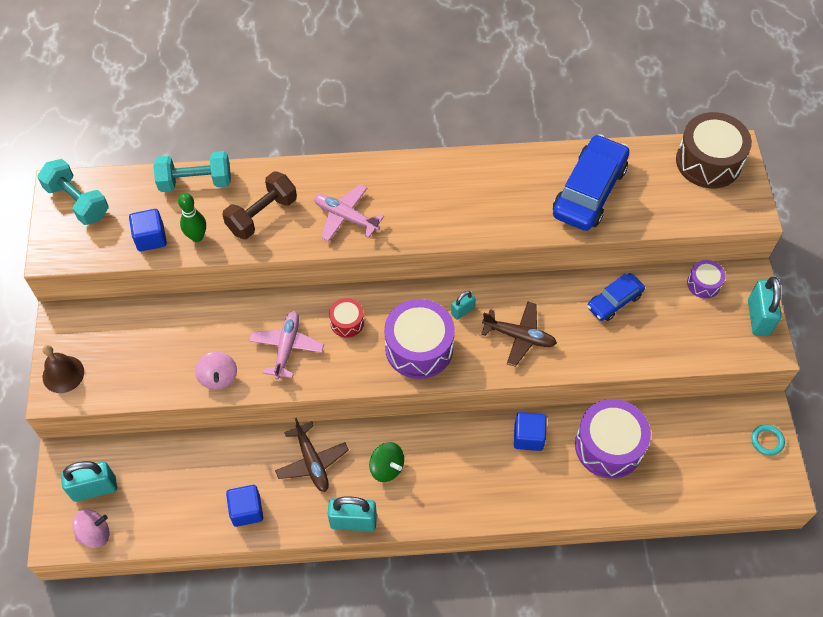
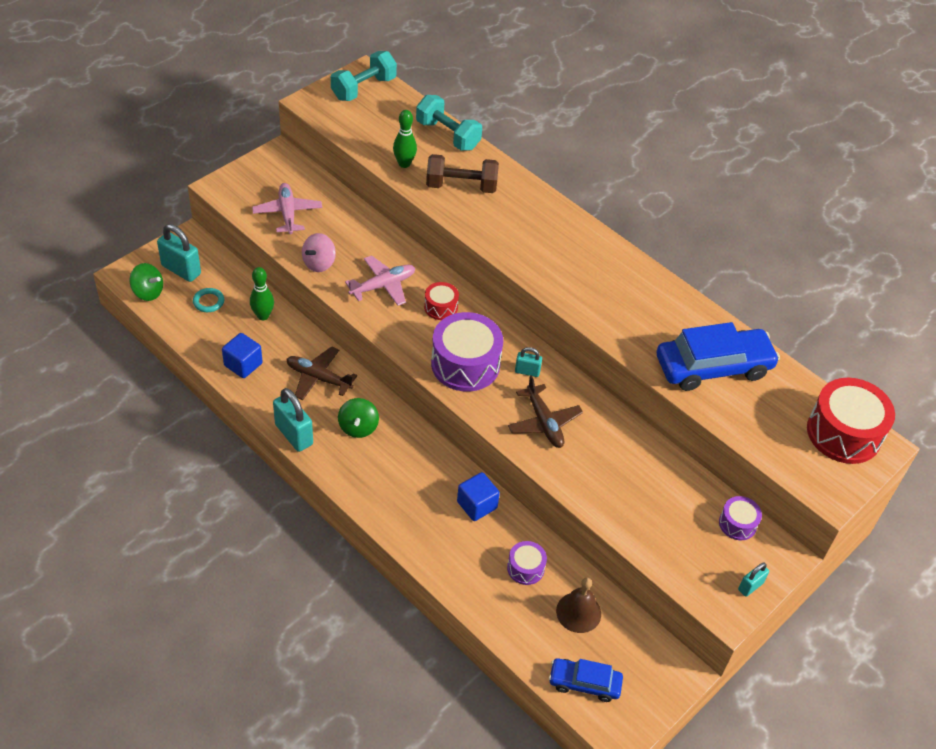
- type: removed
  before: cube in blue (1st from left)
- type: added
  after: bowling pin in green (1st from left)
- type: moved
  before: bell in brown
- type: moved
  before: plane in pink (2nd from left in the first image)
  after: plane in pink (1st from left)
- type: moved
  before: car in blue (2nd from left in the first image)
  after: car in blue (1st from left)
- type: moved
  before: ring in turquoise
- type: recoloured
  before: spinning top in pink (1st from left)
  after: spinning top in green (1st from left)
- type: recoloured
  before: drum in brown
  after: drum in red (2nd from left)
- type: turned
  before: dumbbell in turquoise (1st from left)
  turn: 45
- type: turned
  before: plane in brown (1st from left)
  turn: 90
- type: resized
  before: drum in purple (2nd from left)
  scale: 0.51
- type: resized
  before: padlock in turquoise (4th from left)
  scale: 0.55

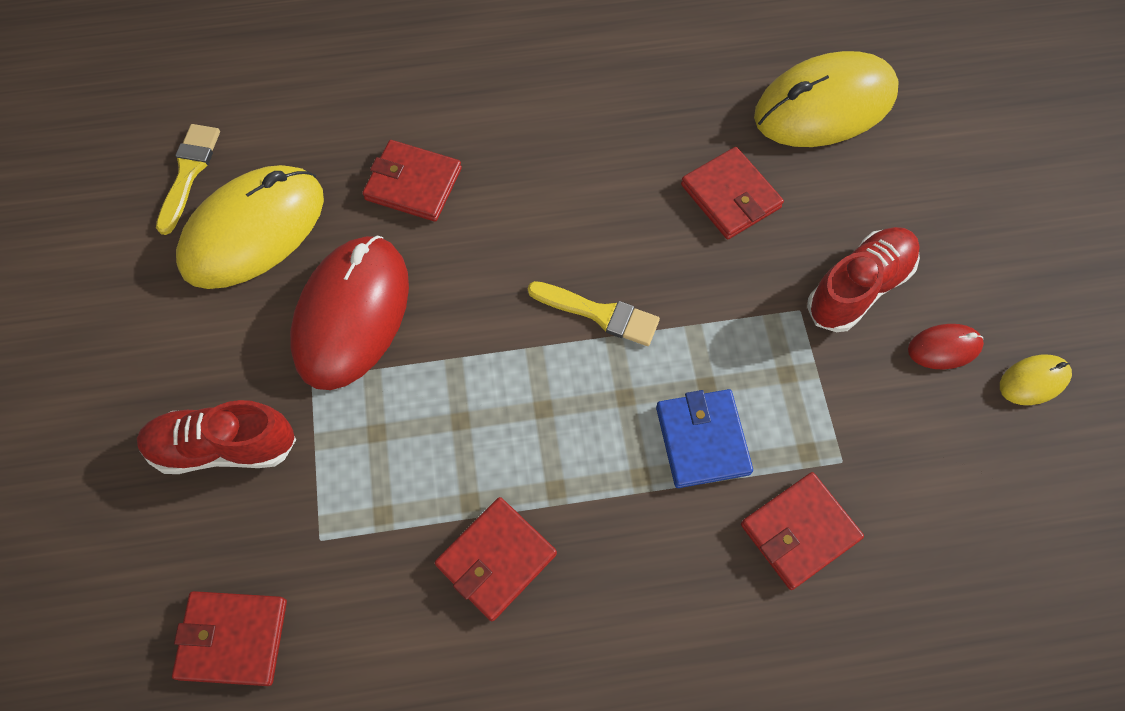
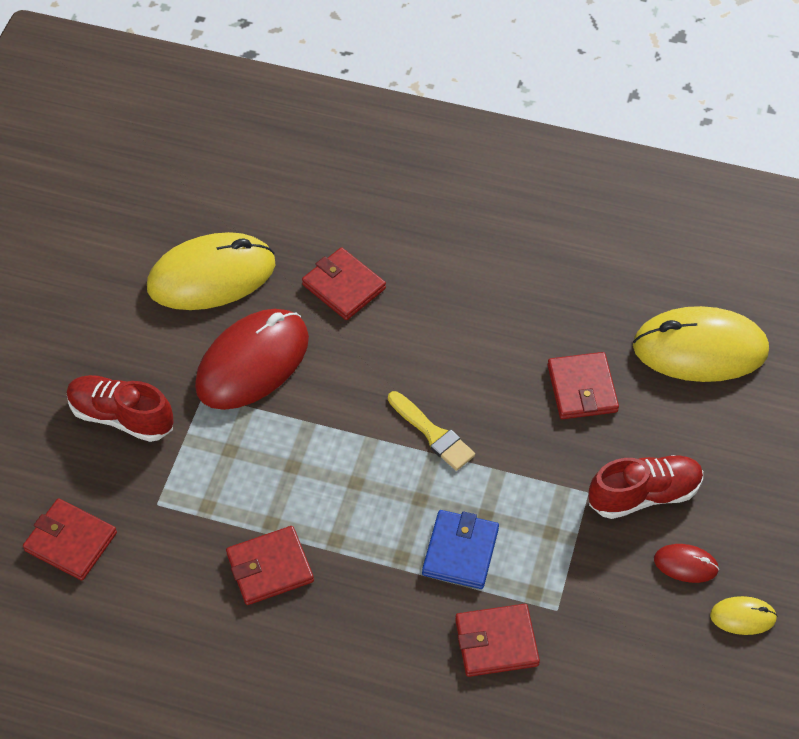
- type: removed
  before: brush in yellow (1st from left)

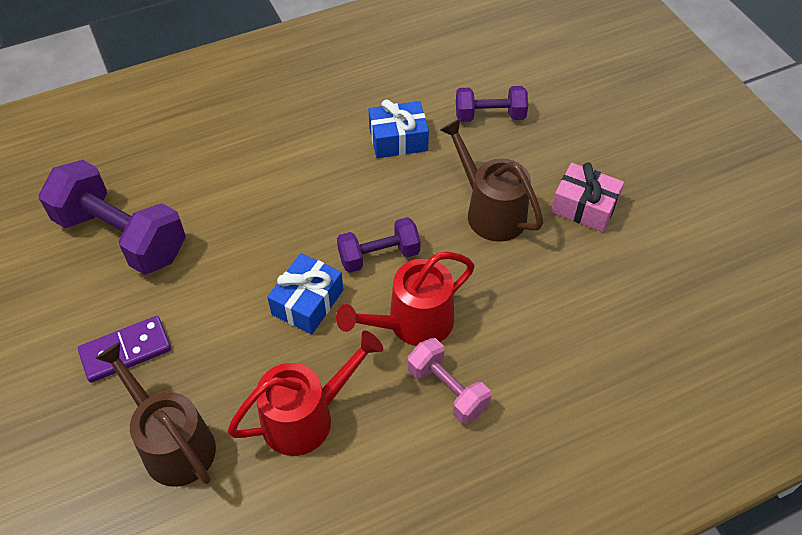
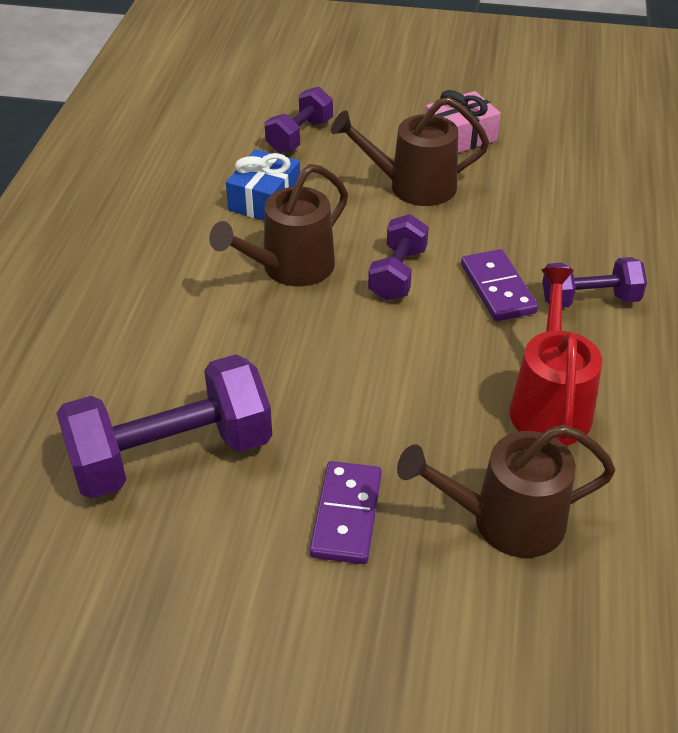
- type: removed
  before: gift in blue (1st from left)
- type: added
  after: watering can in brown (1st from left)
- type: replaced
  before: watering can in red (2nd from left)
  after: domino in purple (2nd from left)
- type: recoloured
  before: dumbbell in pink
  after: dumbbell in purple (4th from left)

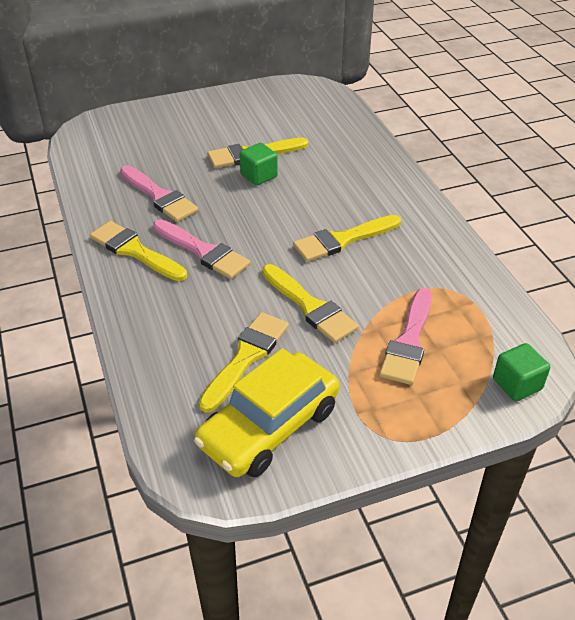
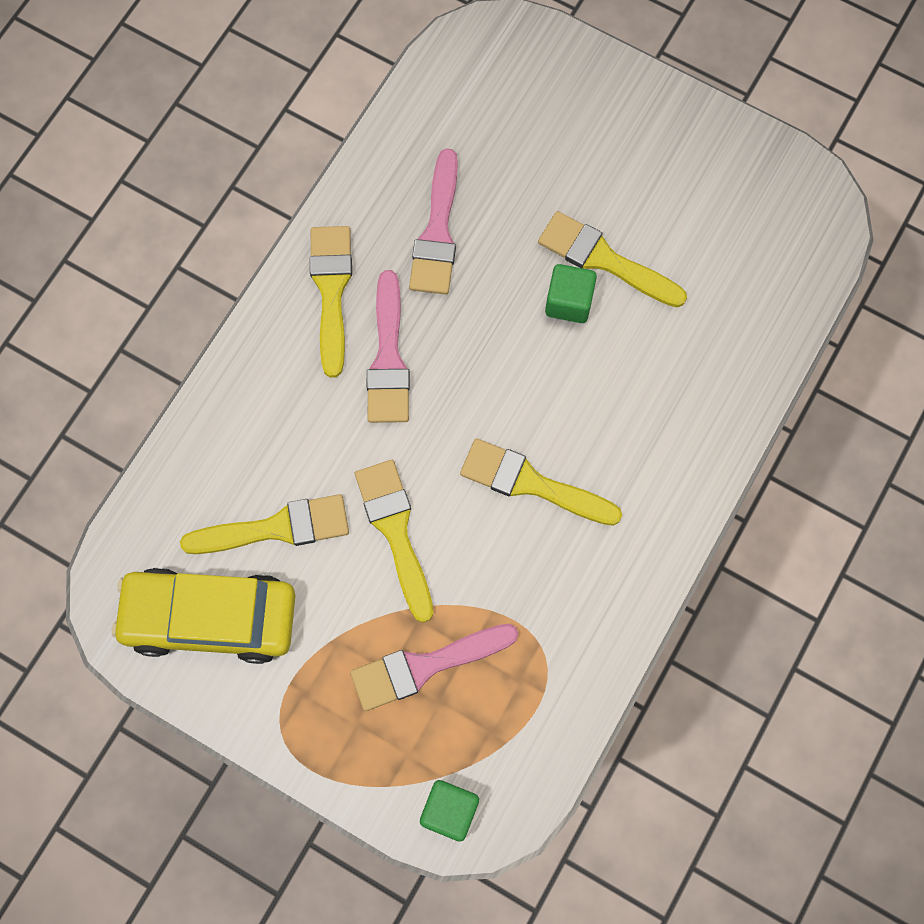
- type: turned
  before: brush in yellow (4th from left in the first image)
  turn: 150

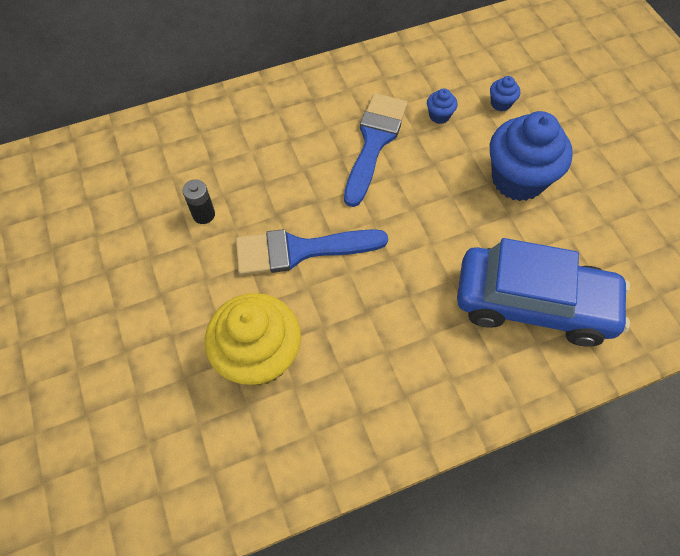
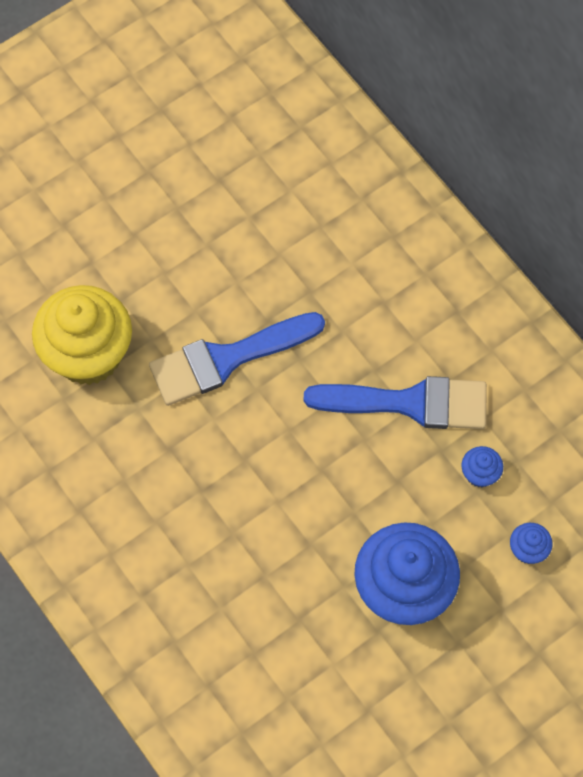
- type: removed
  before: battery in black
- type: removed
  before: car in blue
- type: turned
  before: brush in blue (1st from left)
  turn: -90

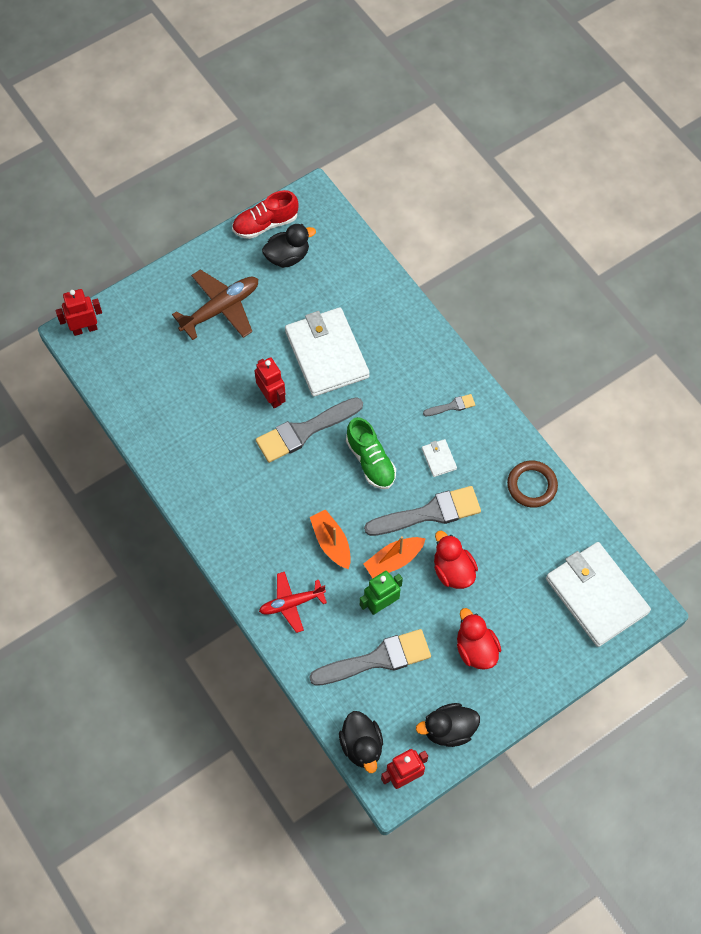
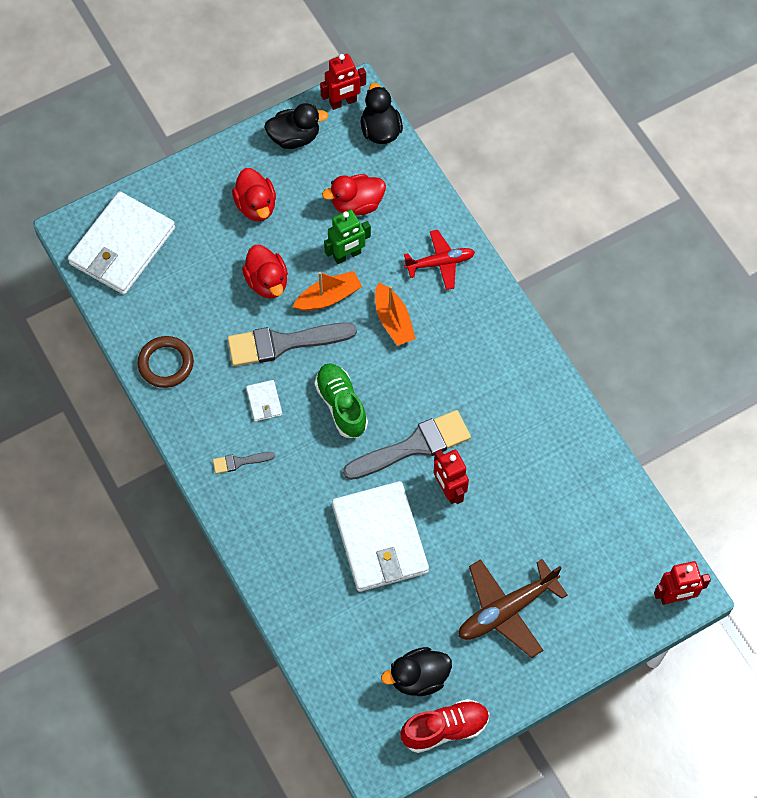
- type: replaced
  before: brush in grey (2nd from left)
  after: duck in red (3rd from left)
- type: turned
  before: wallet in white (3rd from left in the first image)
  turn: 60

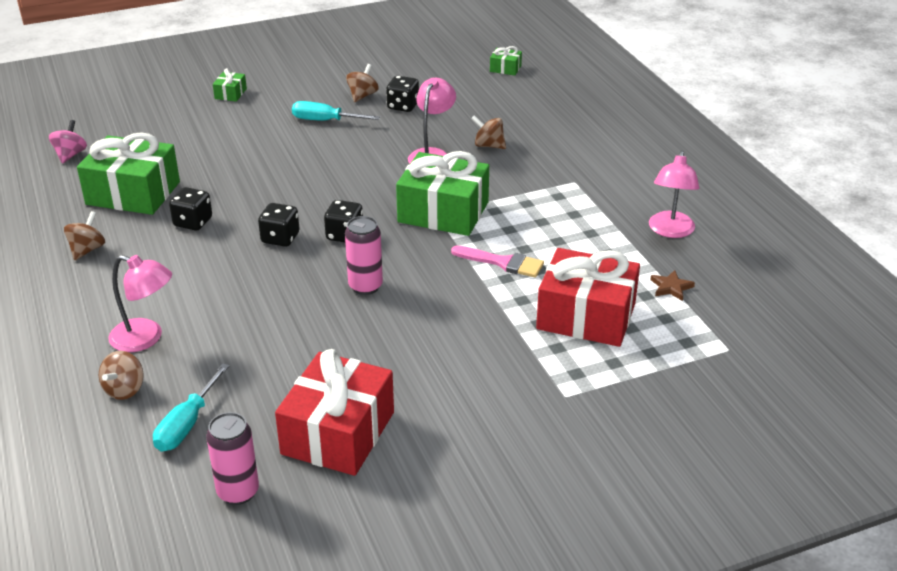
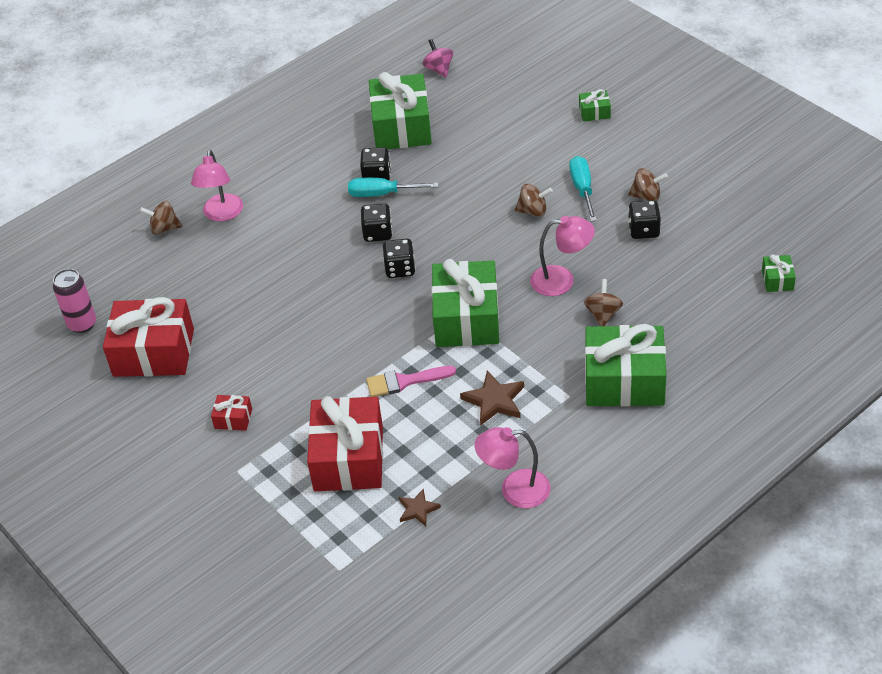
- type: removed
  before: can in pink (2nd from left)
- type: added
  after: gift in red (2nd from left)
- type: added
  after: star in brown (2nd from left)
- type: added
  after: gift in green (4th from left)
- type: moved
  before: spinning top in brown (1st from left in the first image)
  after: spinning top in brown (2nd from left)
- type: moved
  before: screwdriver in turquoise (1st from left)
- type: turned
  before: spinning top in pink
  turn: -105
- type: turned
  before: brush in pink
  turn: 75

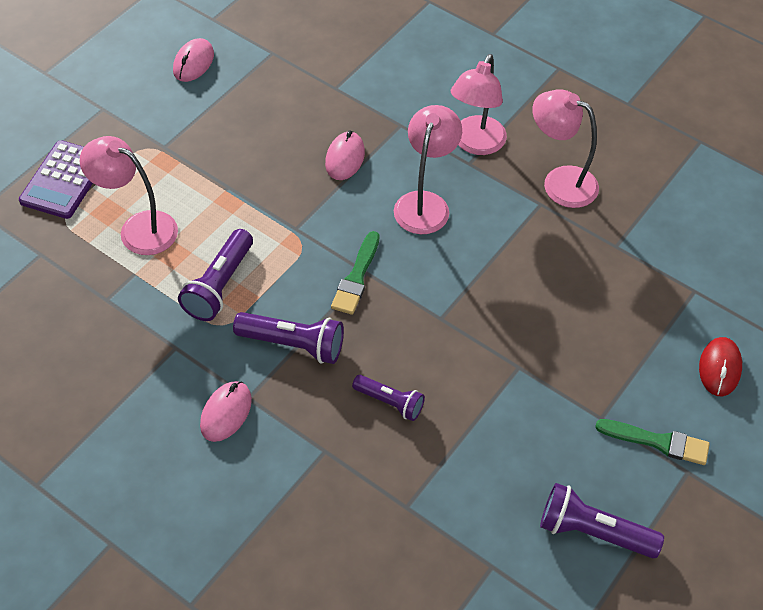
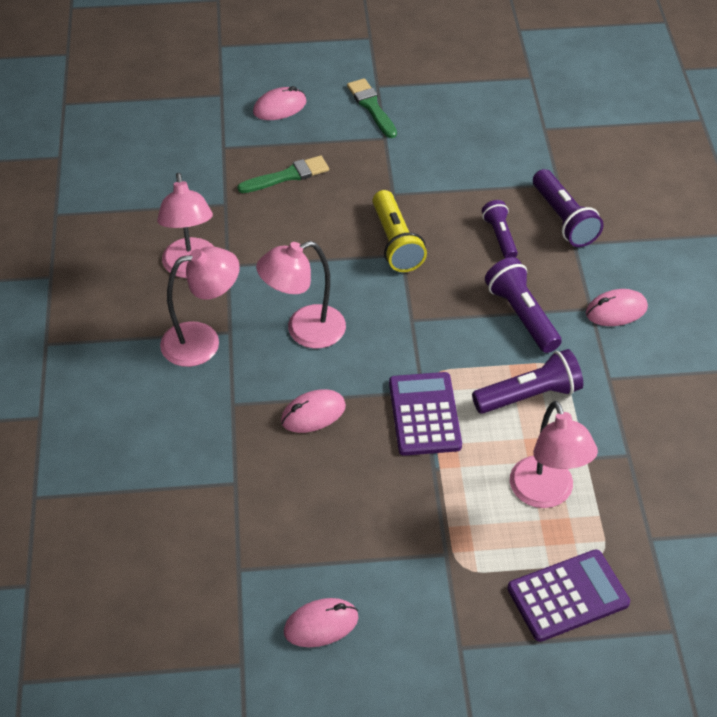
- type: added
  after: flashlight in yellow
- type: added
  after: calculator in purple (1st from left)
- type: moved
  before: brush in green (1st from left)
- type: moved
  before: flashlight in purple (4th from left)
- type: recoloured
  before: mouse in red
  after: mouse in pink (1st from left)

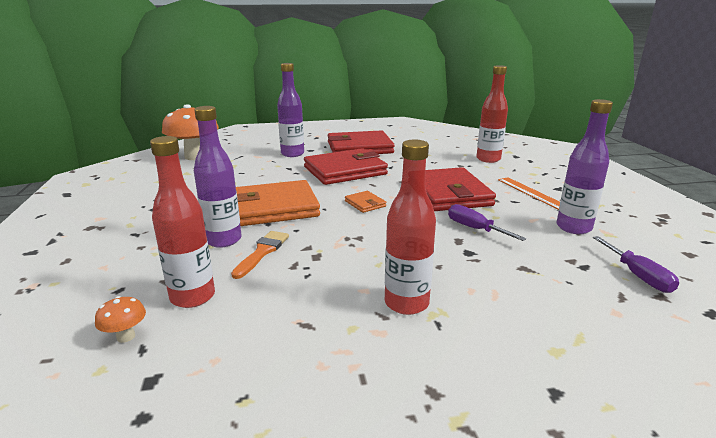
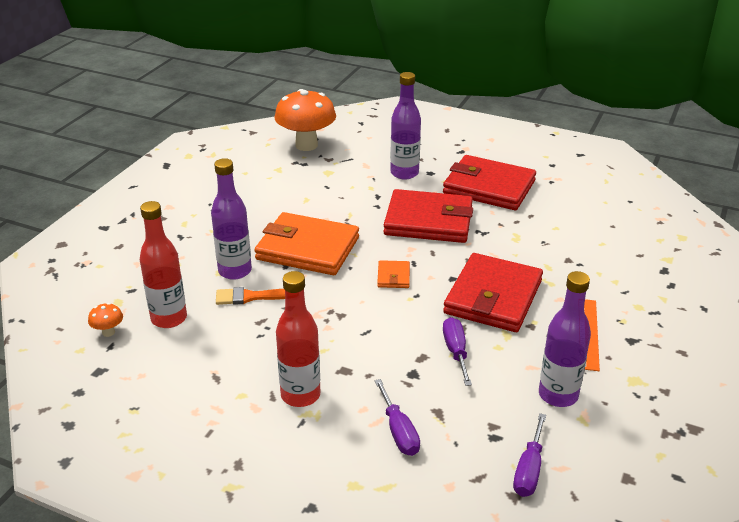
- type: removed
  before: bottle in red (3rd from left)
- type: added
  after: screwdriver in purple (1st from left)
- type: turned
  before: brush in orange
  turn: -150

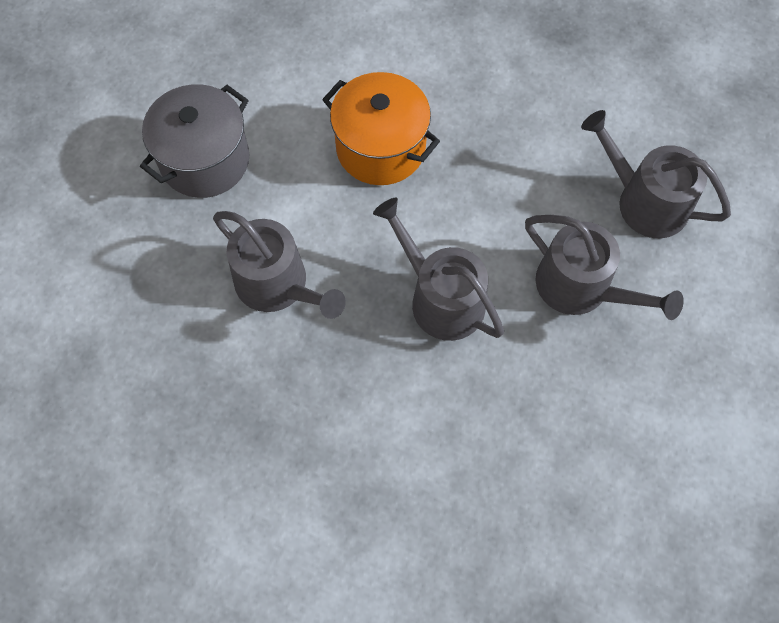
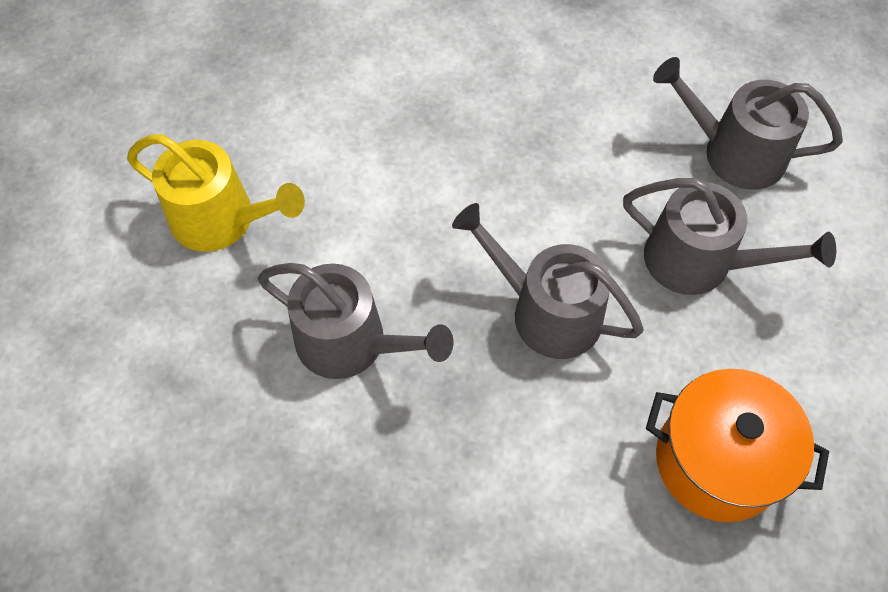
- type: moved
  before: pot in orange
- type: replaced
  before: pot in grey
  after: watering can in yellow

